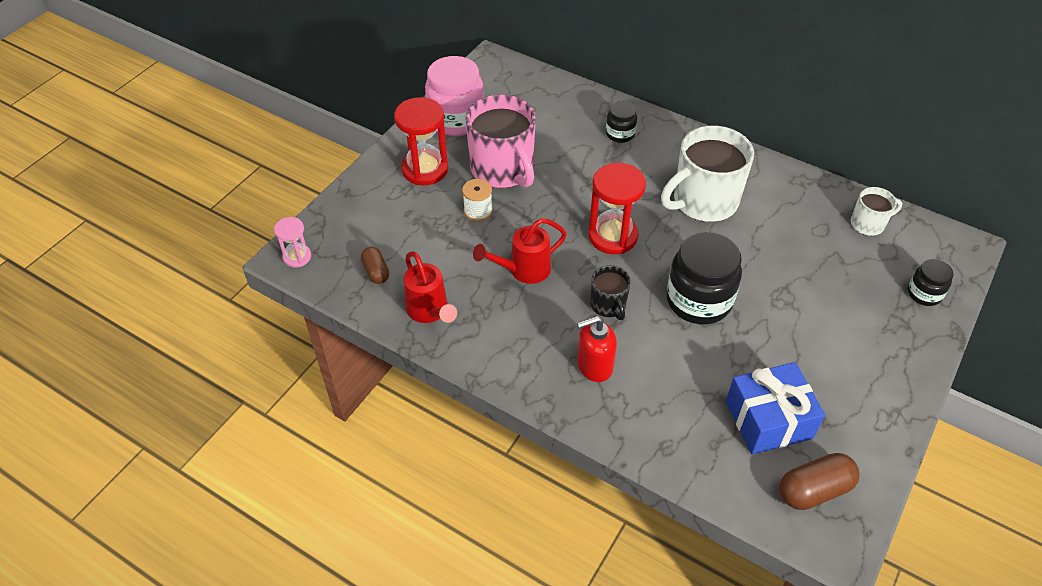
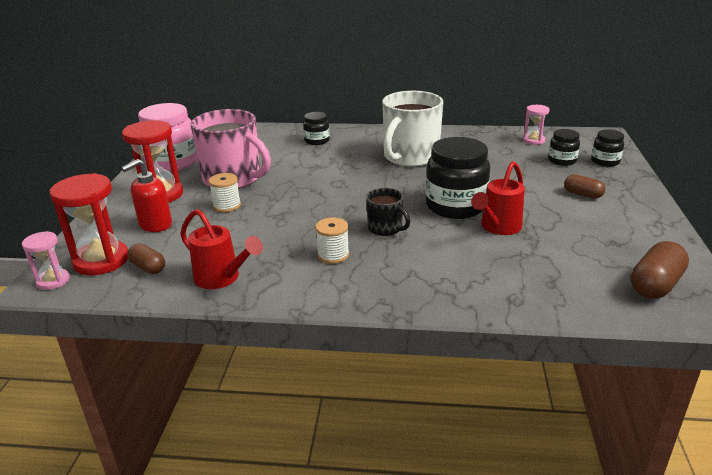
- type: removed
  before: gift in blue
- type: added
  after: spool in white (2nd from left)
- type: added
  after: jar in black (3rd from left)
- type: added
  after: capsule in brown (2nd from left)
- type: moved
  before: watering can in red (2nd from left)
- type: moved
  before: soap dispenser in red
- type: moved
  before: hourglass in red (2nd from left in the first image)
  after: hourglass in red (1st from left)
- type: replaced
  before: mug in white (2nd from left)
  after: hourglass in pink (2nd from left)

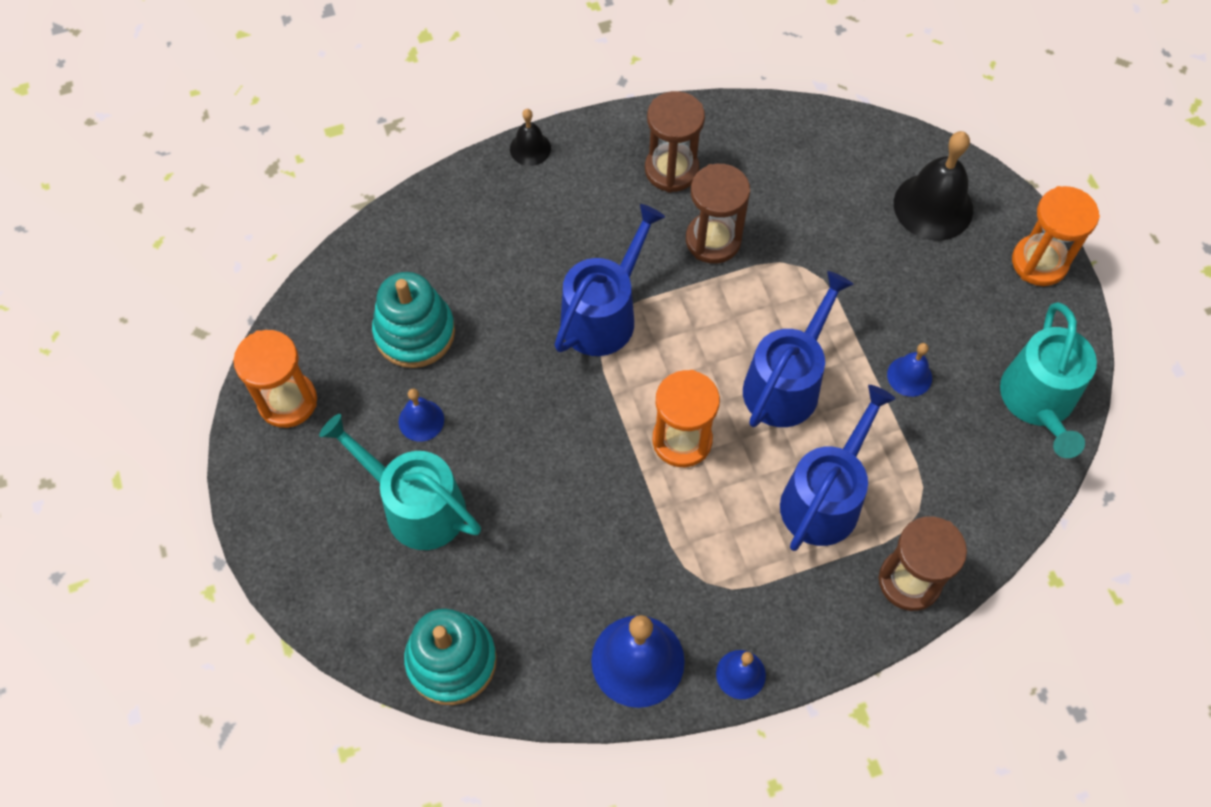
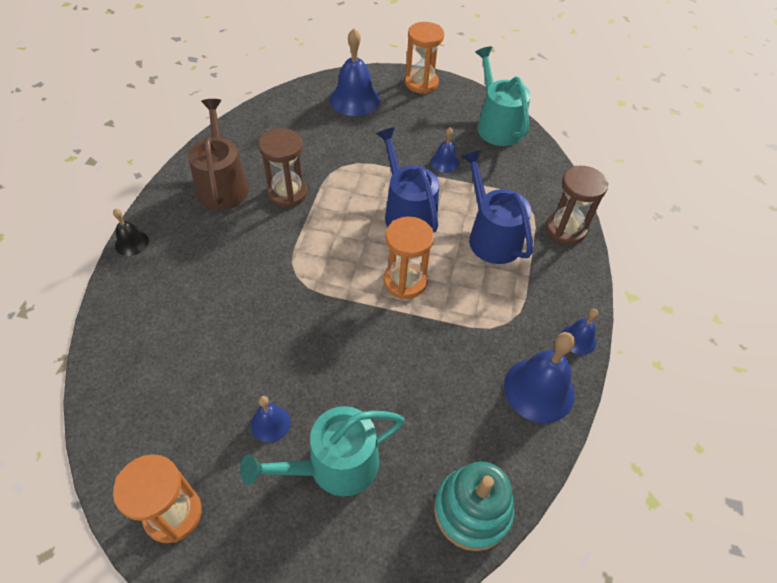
- type: removed
  before: stacking toy in turquoise (1st from left)
- type: removed
  before: watering can in blue (1st from left)
- type: replaced
  before: hourglass in brown (1st from left)
  after: watering can in brown
- type: recoloured
  before: bell in black (2nd from left)
  after: bell in blue (2nd from left)
- type: turned
  before: watering can in turquoise (2nd from left)
  turn: -150

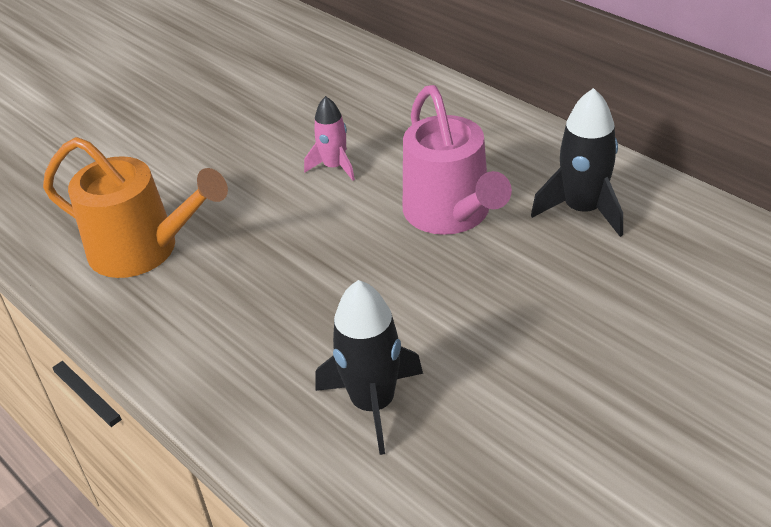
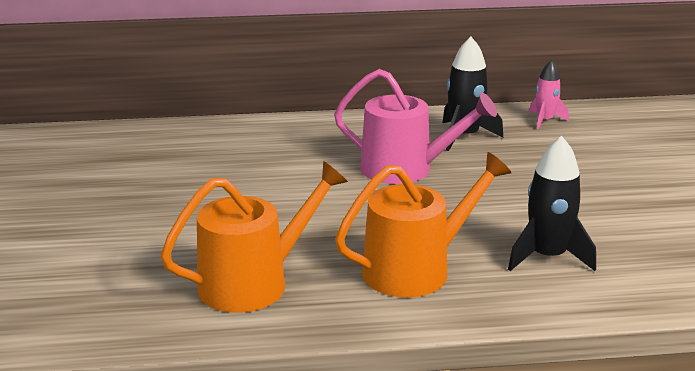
- type: added
  after: watering can in orange (2nd from left)
- type: moved
  before: rocket in pink

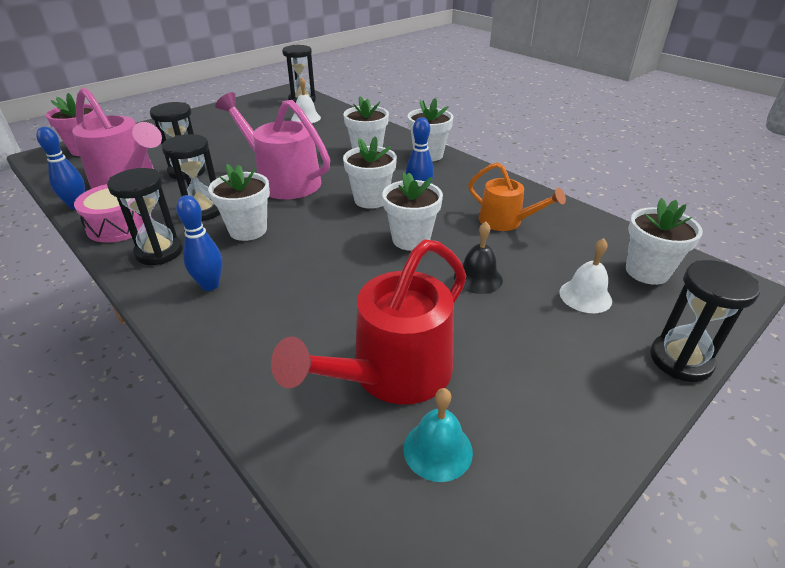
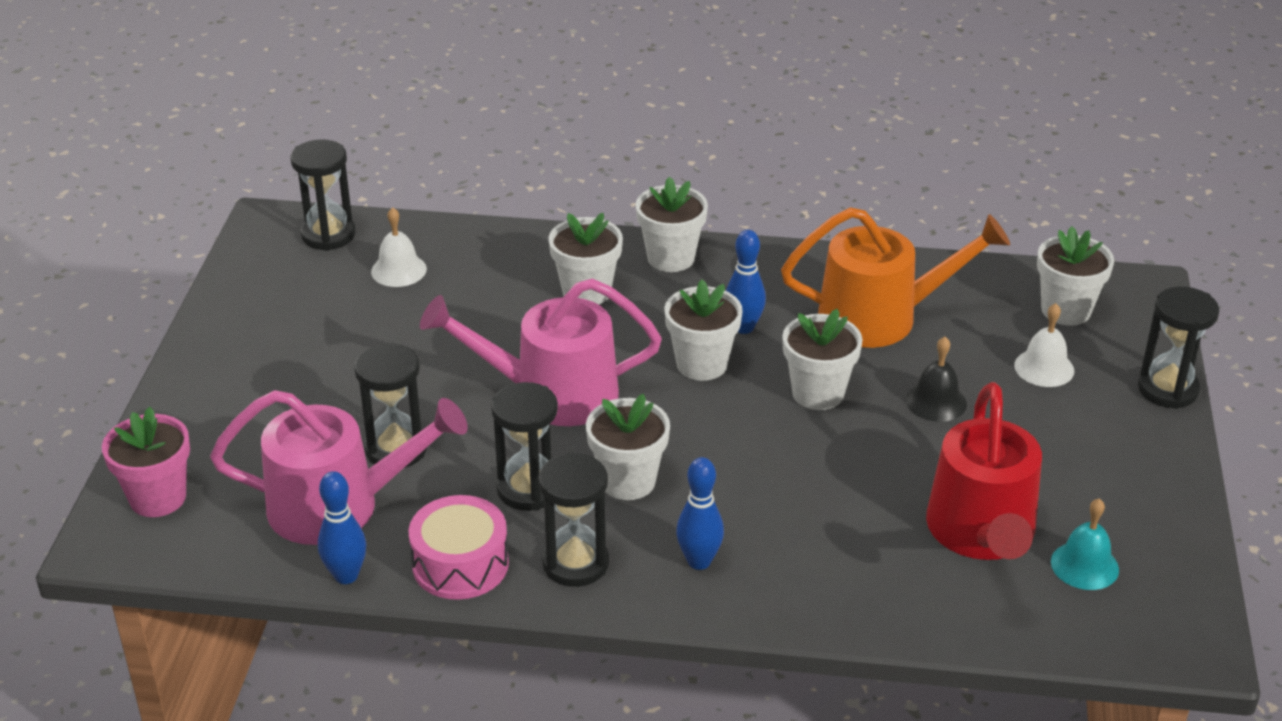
- type: resized
  before: watering can in orange
  scale: 1.65

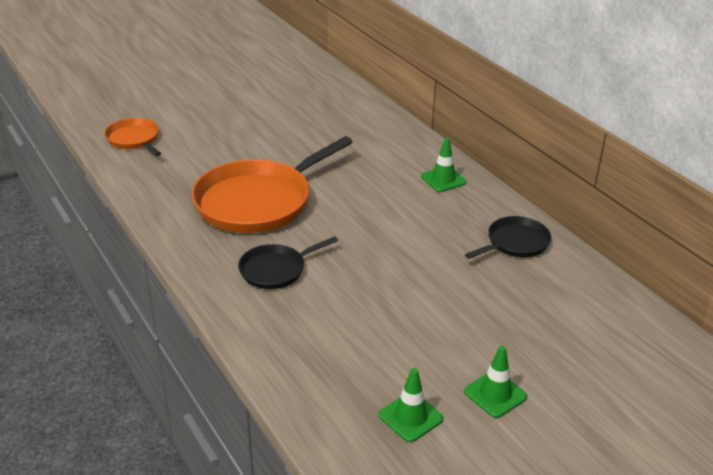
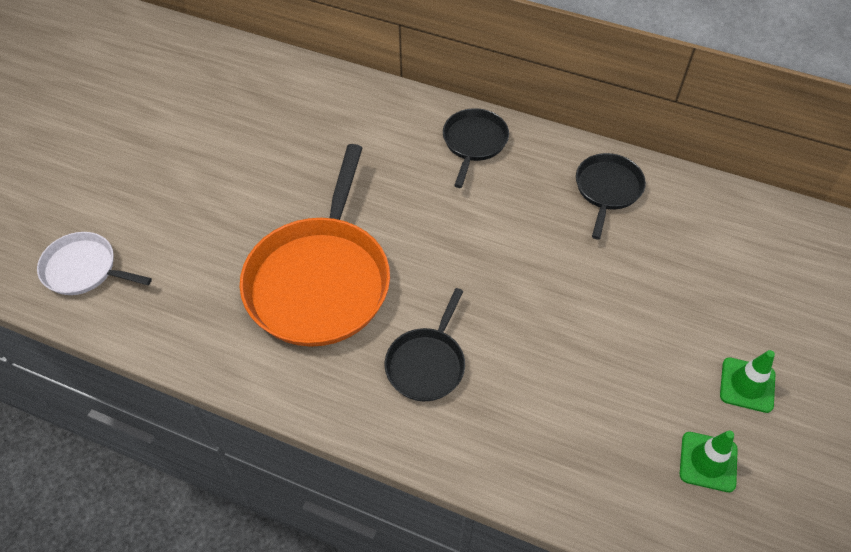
- type: replaced
  before: traffic cone in green (2nd from left)
  after: pan in black (2nd from left)
- type: recoloured
  before: pan in orange (1st from left)
  after: pan in white

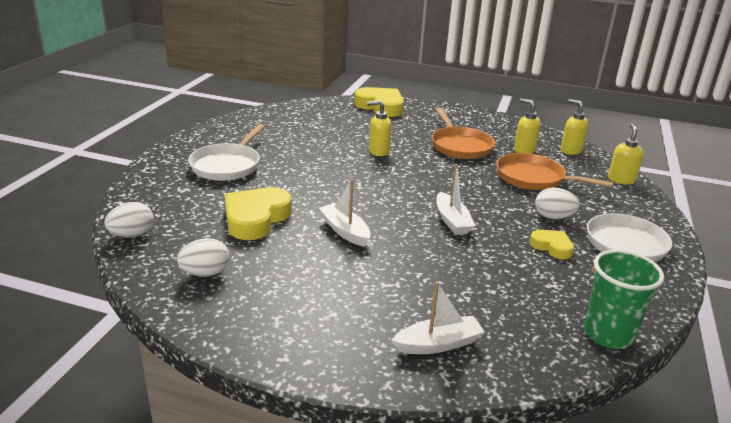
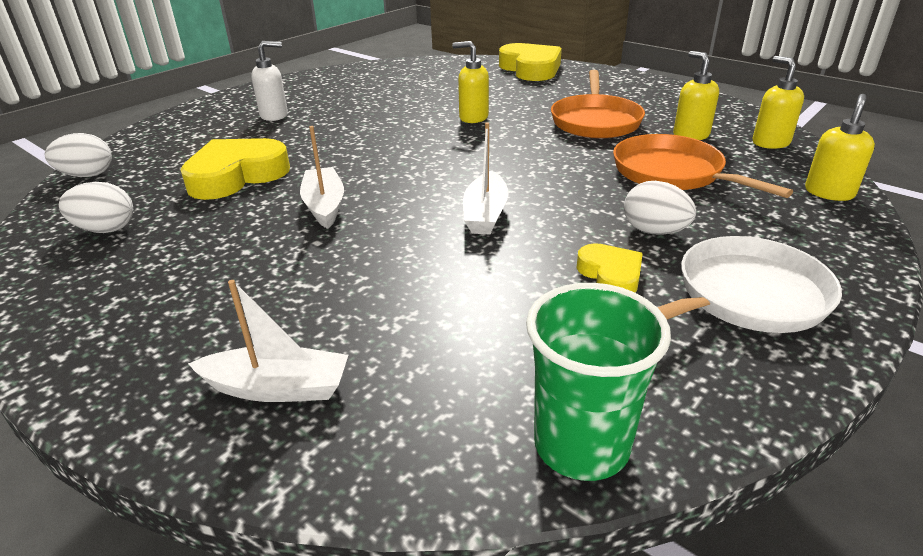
- type: replaced
  before: pan in white (1st from left)
  after: soap dispenser in white

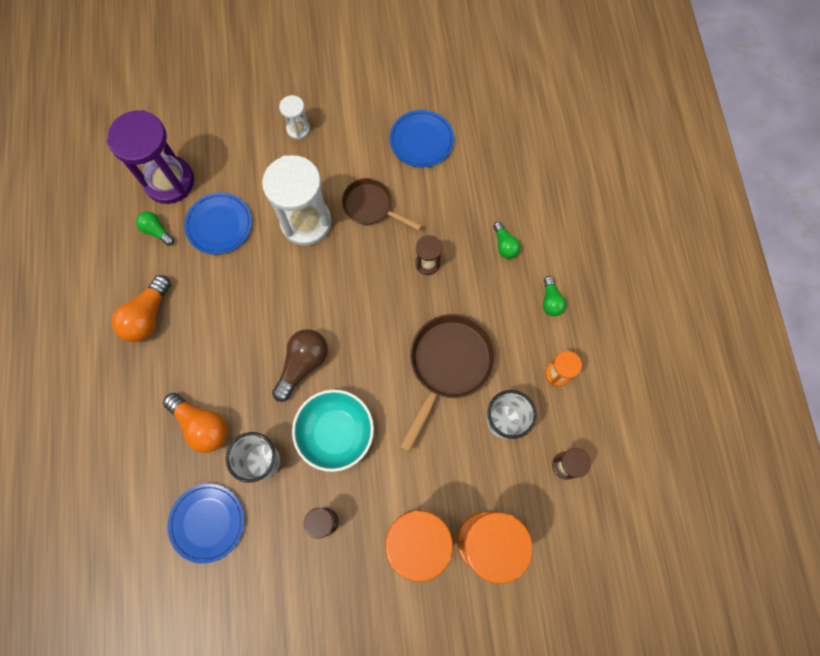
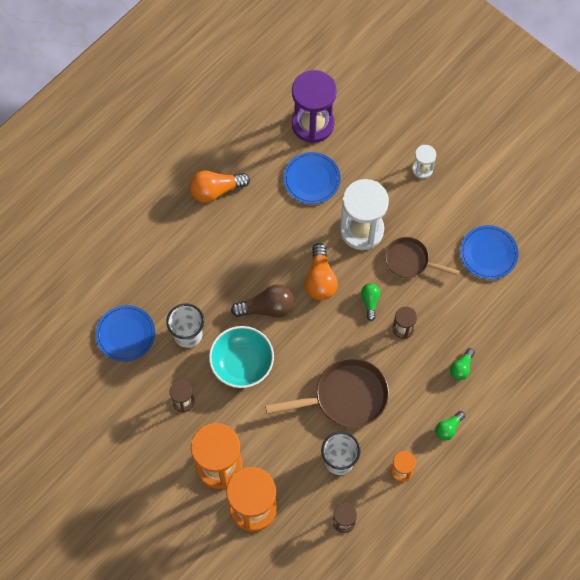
- type: moved
  before: light bulb in green (1st from left)
- type: moved
  before: light bulb in orange (2nd from left)
- type: turned
  before: pan in brown (1st from left in the first image)
  turn: -60

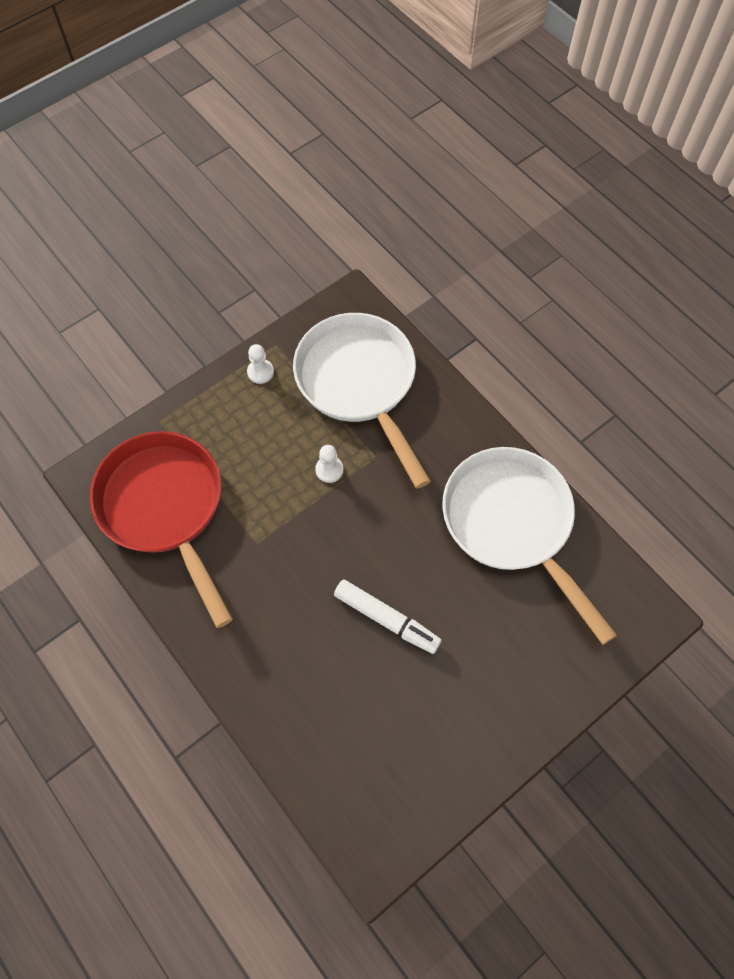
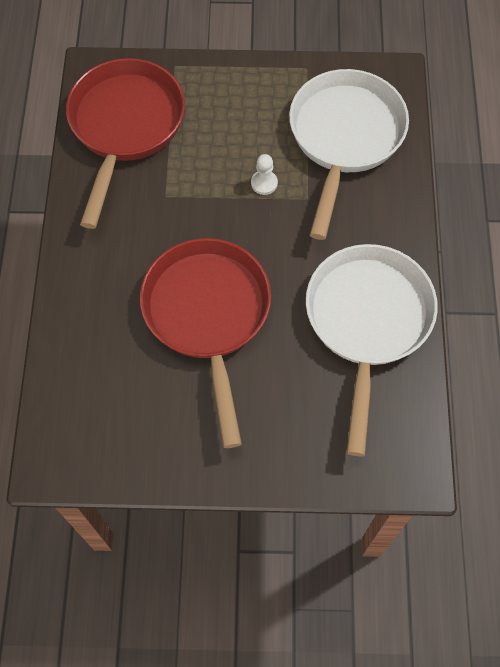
- type: removed
  before: pawn in white (1st from left)
- type: replaced
  before: marker in white
  after: pan in red (2nd from left)

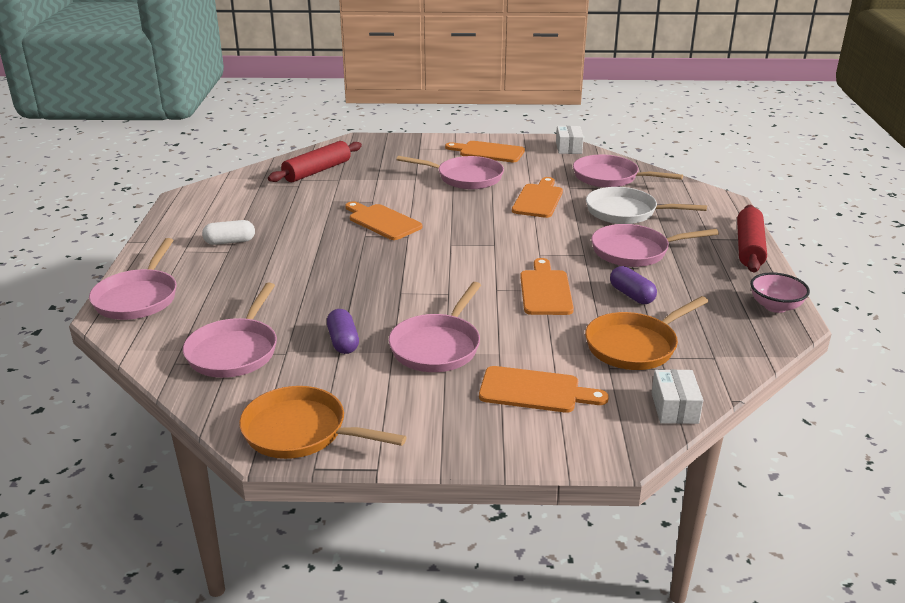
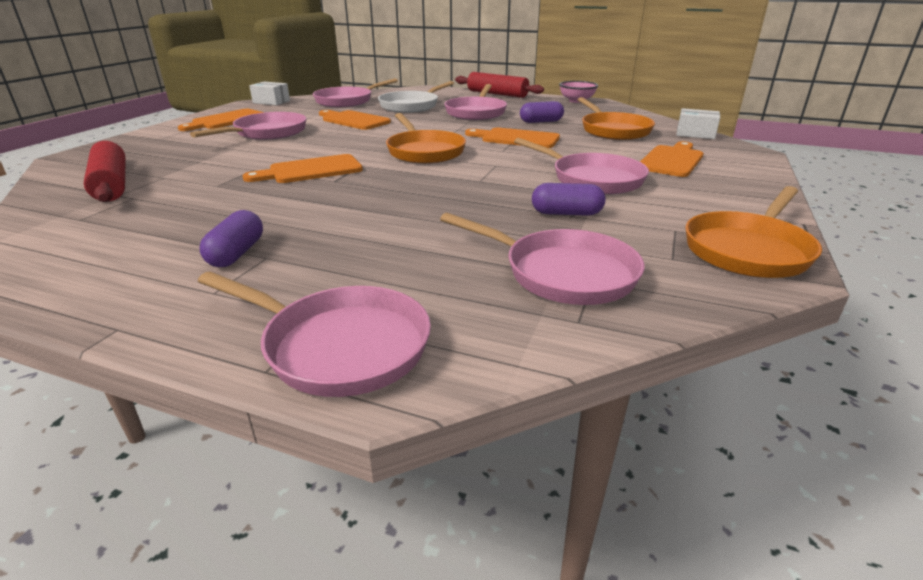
- type: added
  after: pan in orange (1st from left)
- type: recoloured
  before: capsule in white
  after: capsule in purple (1st from left)

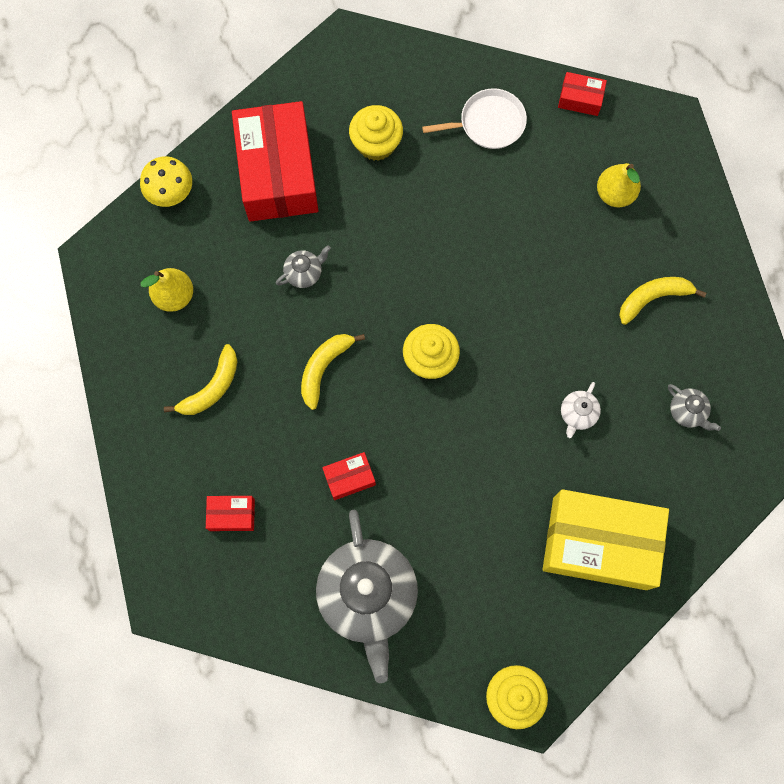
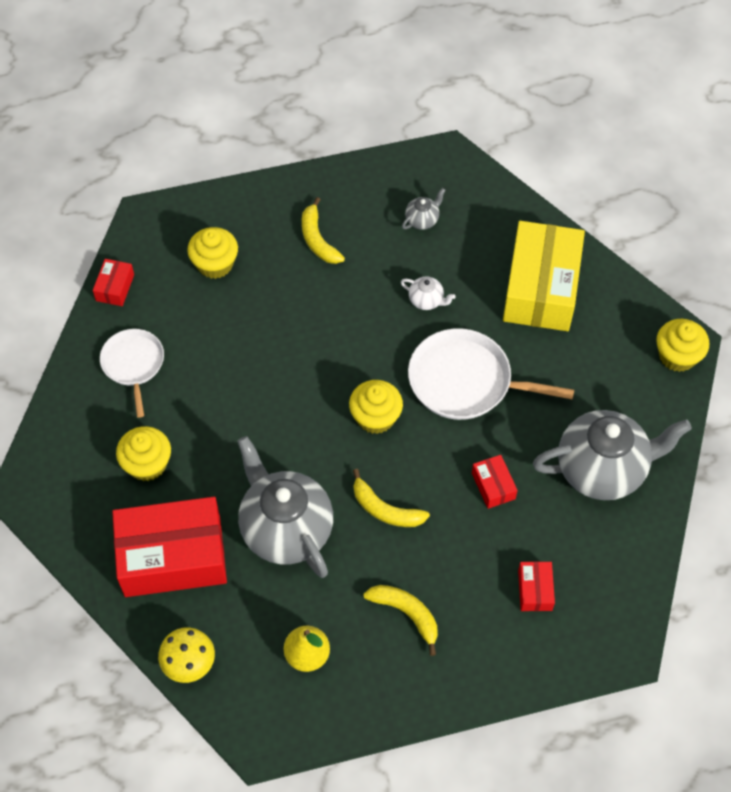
- type: added
  after: pan in white (2nd from left)
- type: replaced
  before: pear in yellow (2nd from left)
  after: cupcake in yellow (2nd from left)
- type: resized
  before: teapot in grey (1st from left)
  scale: 2.43

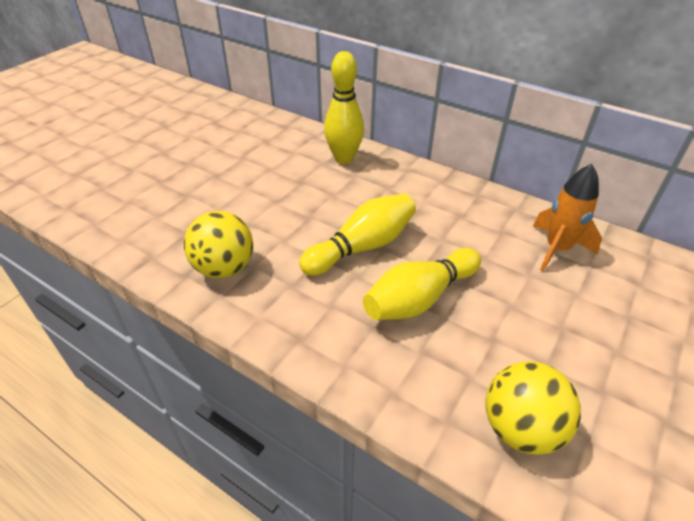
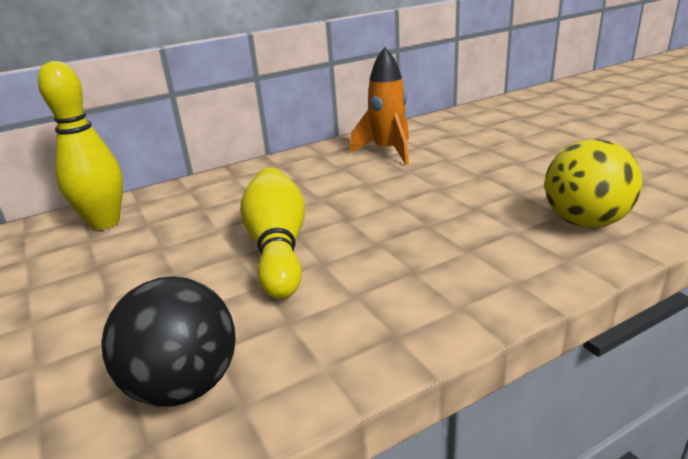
- type: removed
  before: bowling pin in yellow (3rd from left)
- type: recoloured
  before: ball in yellow (1st from left)
  after: ball in black

